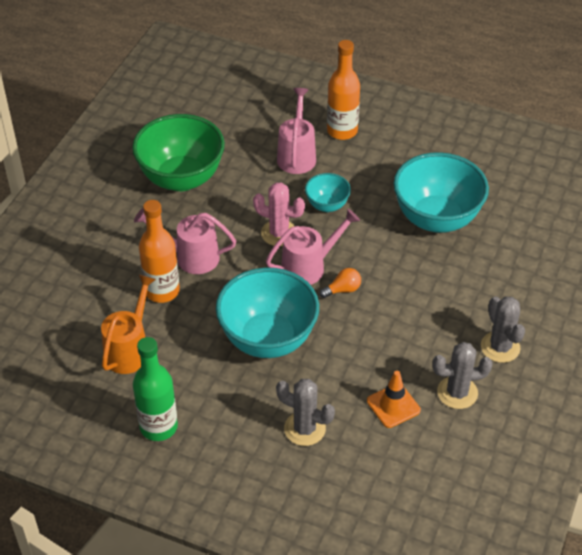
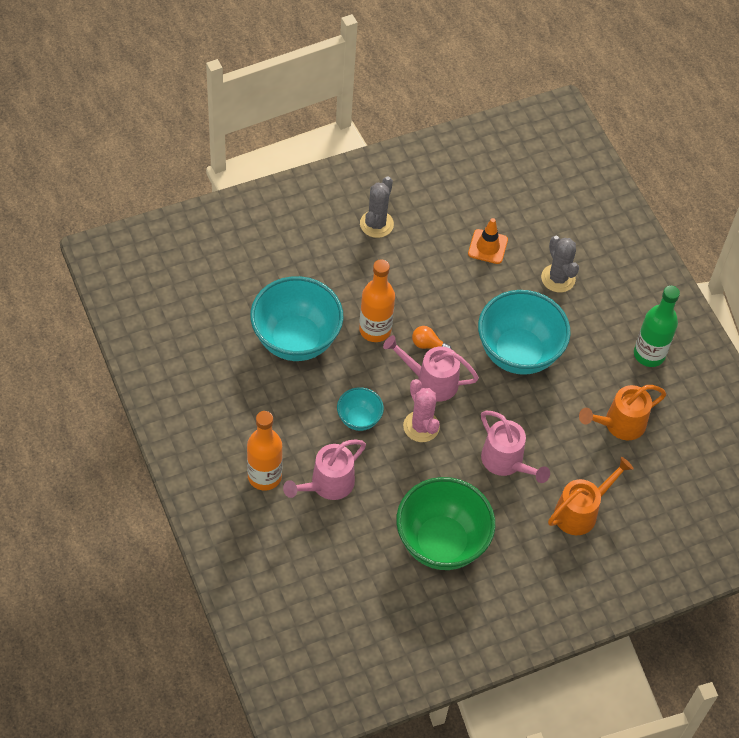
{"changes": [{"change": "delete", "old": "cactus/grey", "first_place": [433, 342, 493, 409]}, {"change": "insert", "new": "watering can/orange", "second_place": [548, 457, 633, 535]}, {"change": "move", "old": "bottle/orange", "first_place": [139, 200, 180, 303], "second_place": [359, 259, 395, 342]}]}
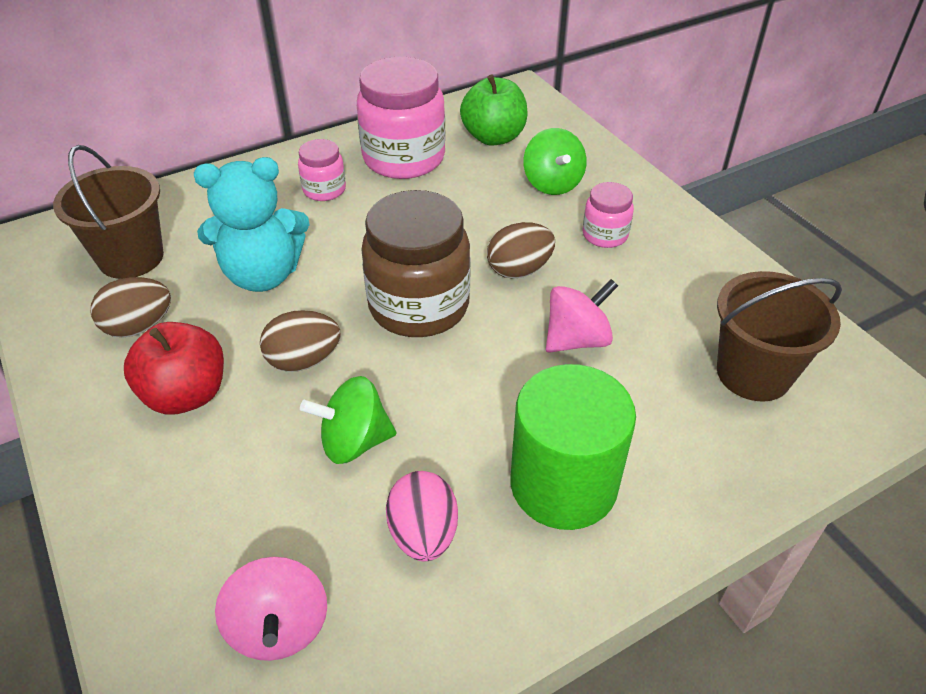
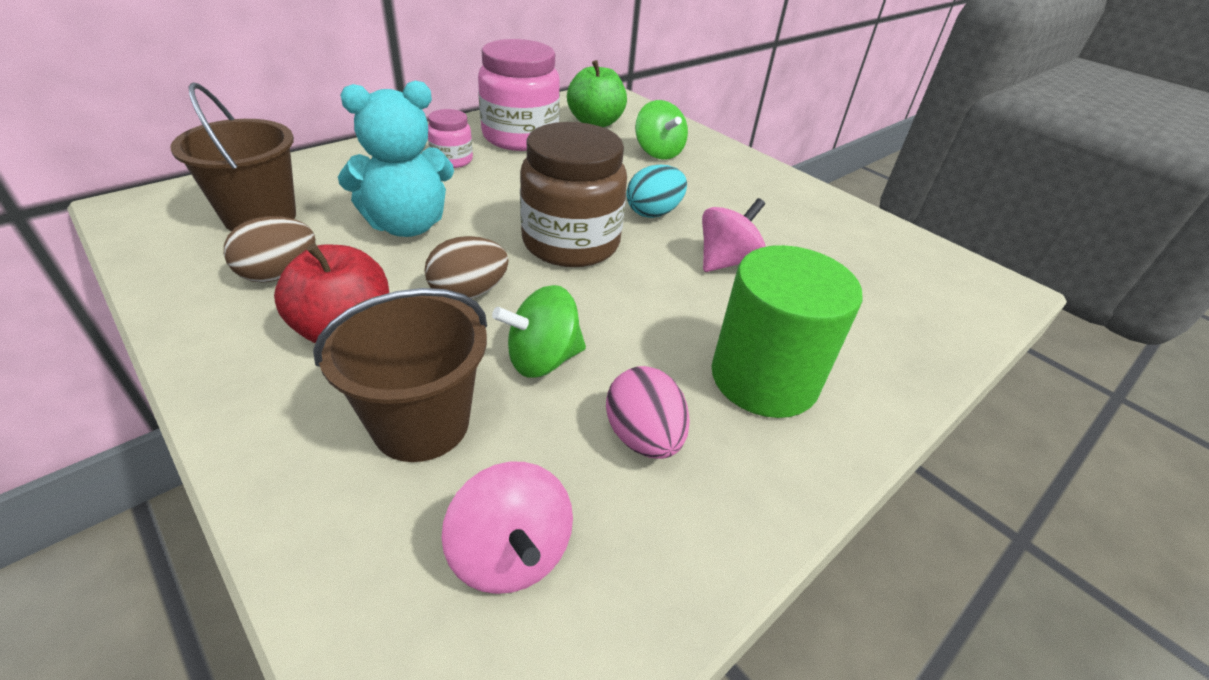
{"changes": [{"change": "delete", "old": "jar/pink", "first_place": [583, 182, 634, 248]}, {"change": "move", "old": "bucket/brown", "first_place": [717, 271, 842, 401], "second_place": [313, 288, 487, 462]}, {"change": "recolor", "old": "egg/brown", "new": "egg/turquoise", "first_place": [487, 222, 555, 279], "second_place": [626, 165, 687, 218]}]}
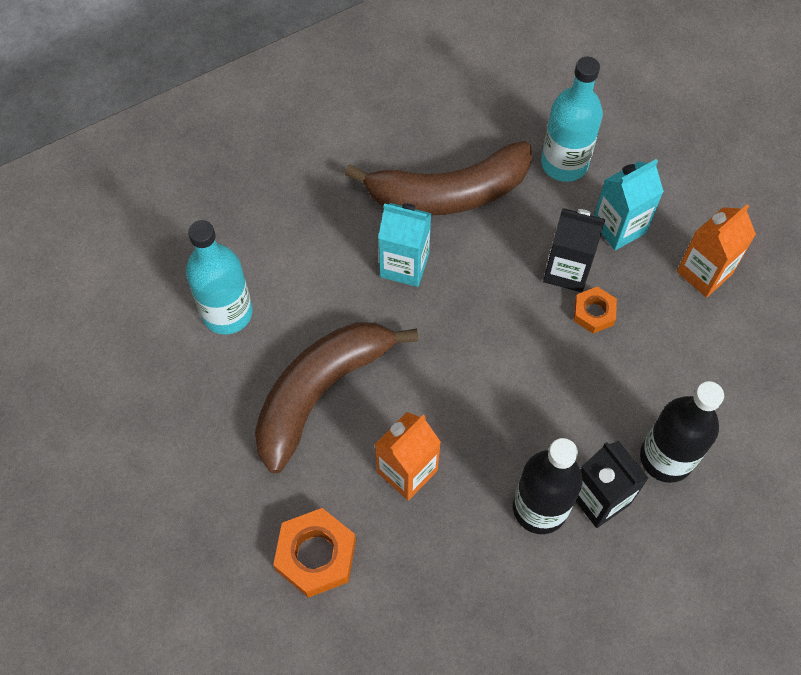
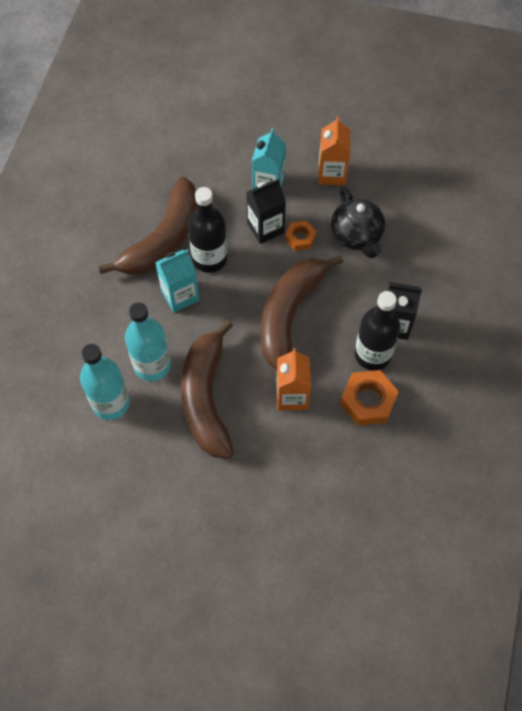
{"changes": [{"change": "insert", "new": "banana/brown", "second_place": [261, 255, 343, 369]}, {"change": "insert", "new": "teapot/black", "second_place": [331, 186, 385, 258]}, {"change": "move", "old": "nut/orange", "first_place": [273, 508, 356, 598], "second_place": [340, 370, 399, 426]}, {"change": "move", "old": "bottle/turquoise", "first_place": [541, 57, 603, 182], "second_place": [125, 302, 171, 381]}, {"change": "move", "old": "bottle/black", "first_place": [640, 381, 724, 483], "second_place": [188, 187, 227, 273]}]}
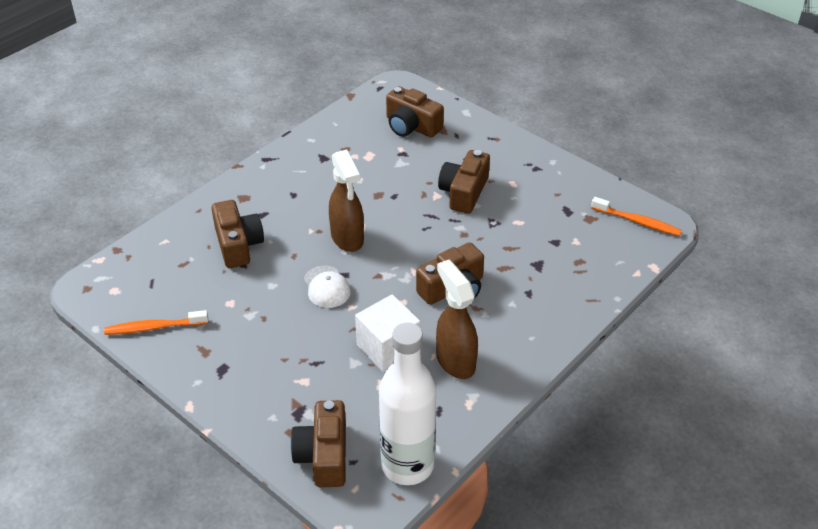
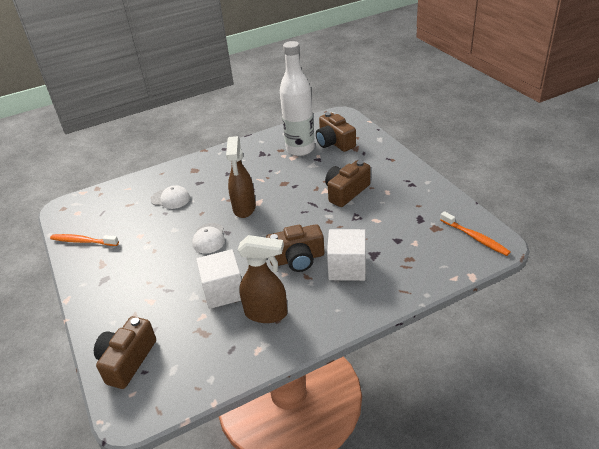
{"changes": [{"change": "insert", "new": "cube/white", "second_place": [327, 229, 366, 281]}, {"change": "move", "old": "bottle/white", "first_place": [379, 323, 436, 485], "second_place": [280, 41, 315, 156]}, {"change": "replace", "old": "camera/brown", "new": "cap/white", "first_place": [211, 200, 264, 268], "second_place": [151, 185, 190, 209]}, {"change": "rotate", "old": "spray bottle/brown", "first_place": [436, 260, 478, 379], "second_place": [237, 235, 287, 323], "degrees": 105}]}
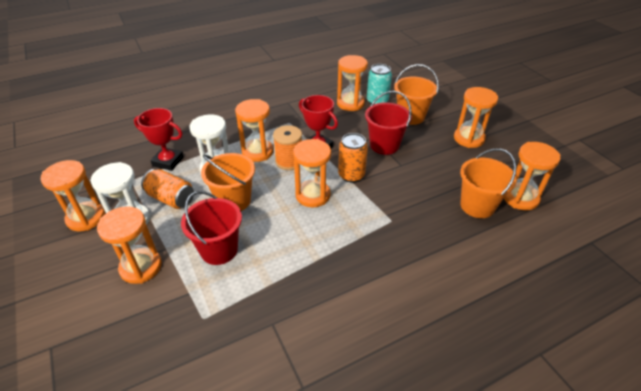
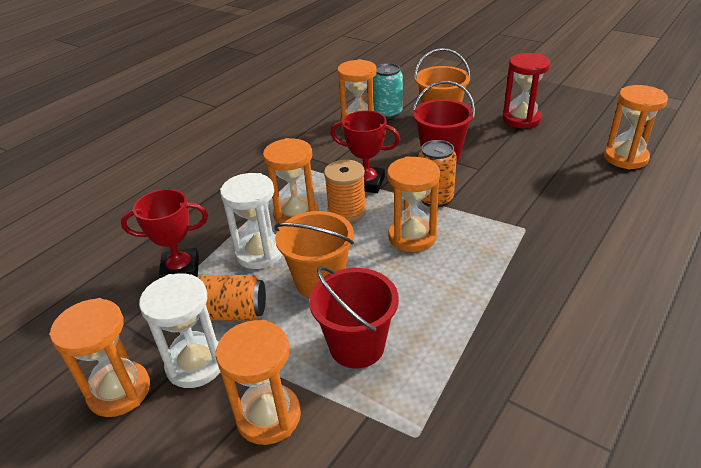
{"changes": [{"change": "delete", "old": "bucket/orange", "first_place": [460, 148, 517, 218]}, {"change": "recolor", "old": "hourglass/orange", "new": "hourglass/red", "first_place": [454, 87, 498, 148], "second_place": [503, 53, 551, 129]}]}
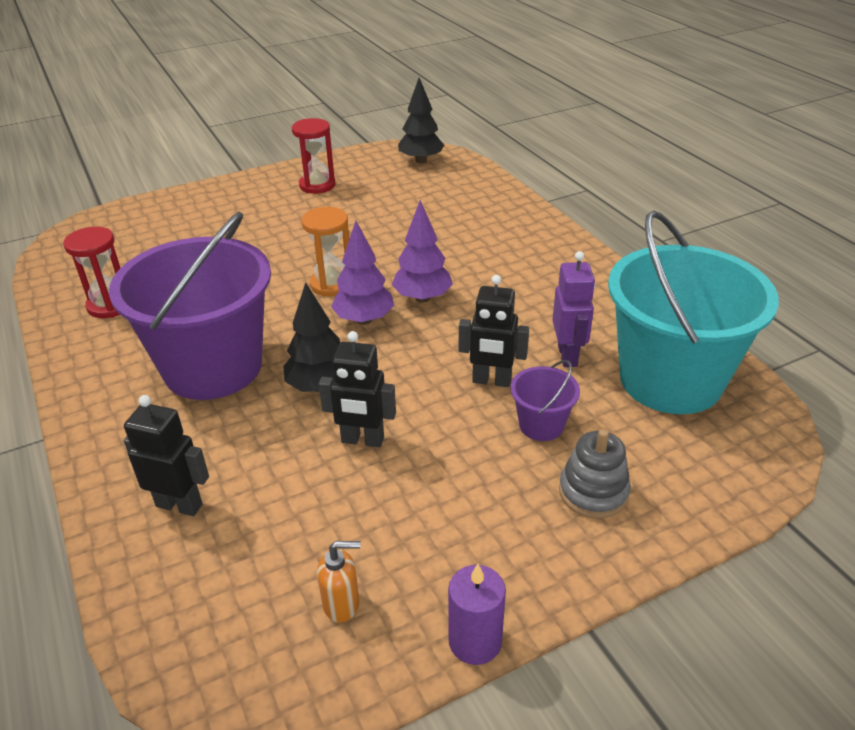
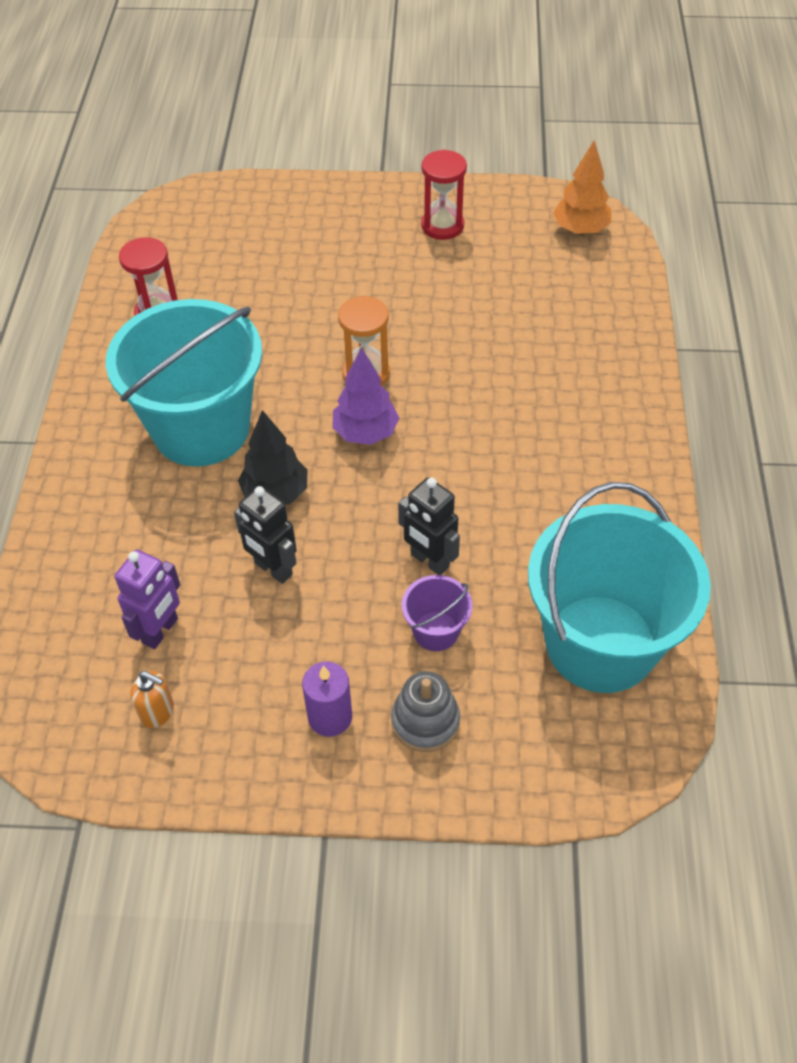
{"changes": [{"change": "delete", "old": "robot/black", "first_place": [124, 395, 209, 516]}, {"change": "delete", "old": "tree/purple", "first_place": [392, 200, 453, 303]}, {"change": "move", "old": "candle/purple", "first_place": [448, 564, 506, 665], "second_place": [302, 661, 352, 737]}, {"change": "move", "old": "robot/purple", "first_place": [552, 251, 595, 367], "second_place": [115, 550, 180, 649]}, {"change": "recolor", "old": "bucket/purple", "new": "bucket/turquoise", "first_place": [109, 211, 271, 400], "second_place": [106, 299, 262, 467]}, {"change": "recolor", "old": "tree/black", "new": "tree/orange", "first_place": [398, 78, 444, 163], "second_place": [553, 140, 611, 235]}]}
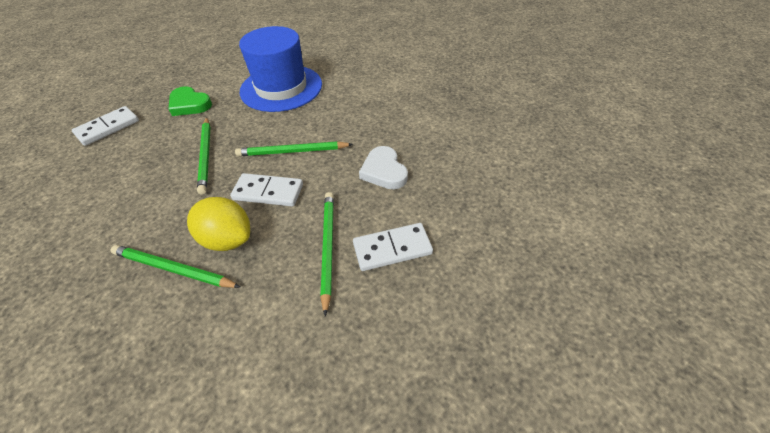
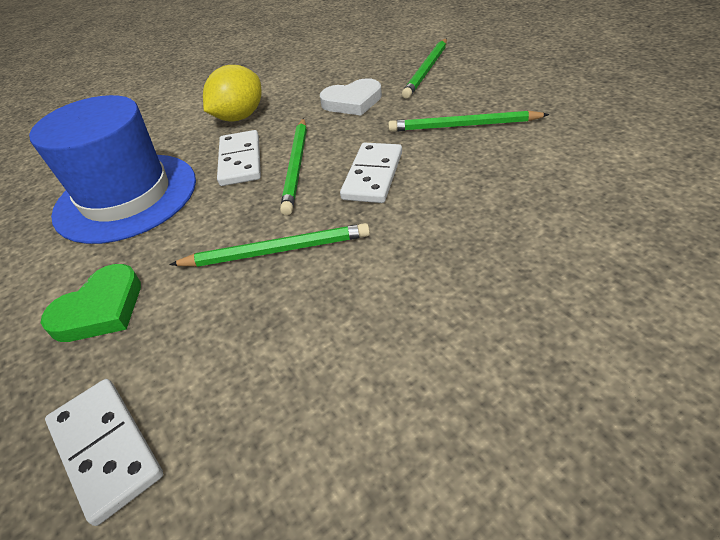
{"changes": [{"change": "move", "old": "pencil/green", "first_place": [111, 245, 240, 288], "second_place": [402, 38, 447, 98]}, {"change": "move", "old": "lemon/yellow", "first_place": [187, 197, 250, 251], "second_place": [203, 65, 262, 121]}, {"change": "move", "old": "domino/white", "first_place": [353, 223, 433, 271], "second_place": [217, 130, 261, 186]}]}
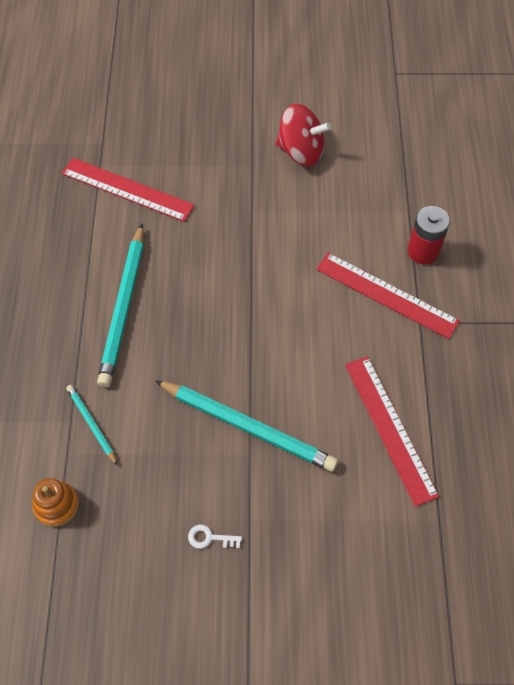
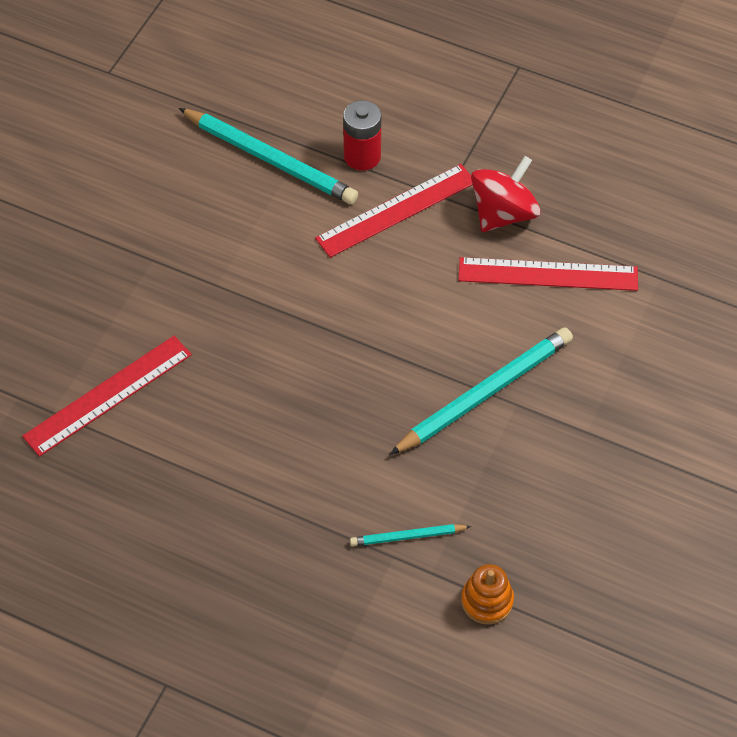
{"changes": [{"change": "delete", "old": "key/white", "first_place": [188, 525, 242, 549]}, {"change": "move", "old": "pencil/turquoise", "first_place": [97, 224, 144, 387], "second_place": [179, 108, 358, 204]}, {"change": "move", "old": "spinning top/red", "first_place": [276, 104, 331, 166], "second_place": [471, 156, 541, 232]}]}
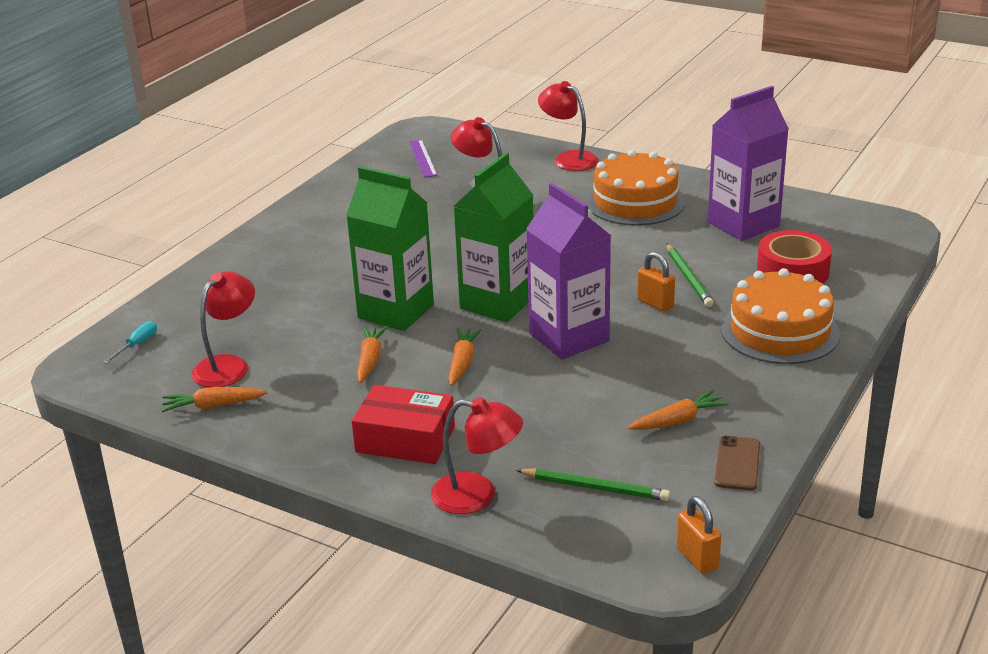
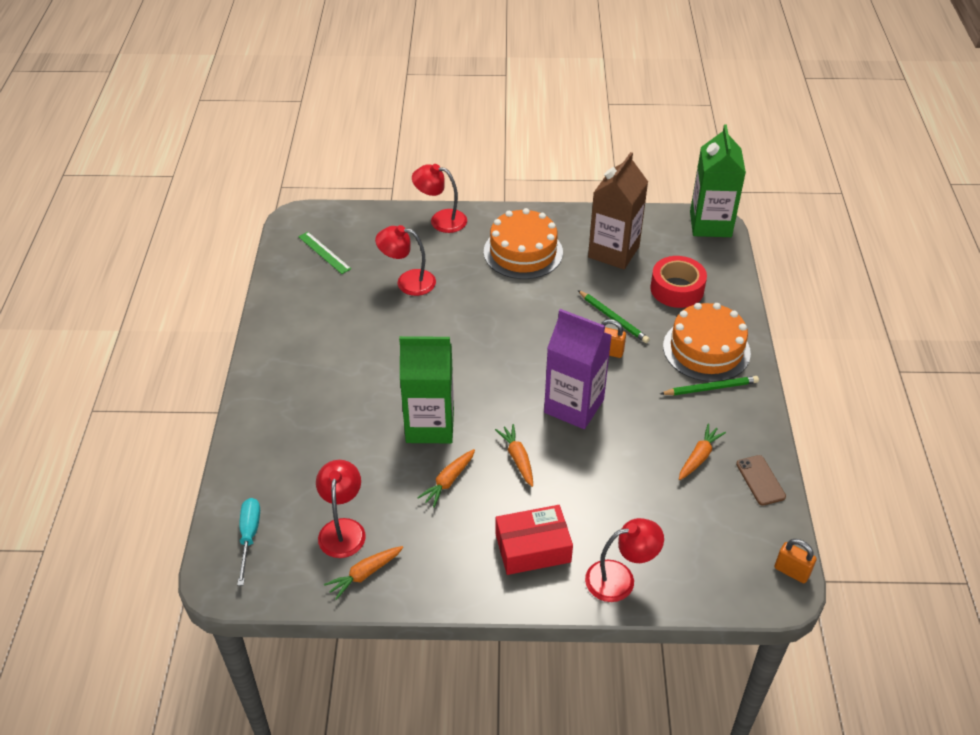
{"changes": [{"change": "move", "old": "carton/green", "first_place": [453, 153, 533, 322], "second_place": [690, 124, 746, 237]}, {"change": "move", "old": "pencil/green", "first_place": [516, 468, 670, 501], "second_place": [660, 376, 759, 395]}, {"change": "recolor", "old": "ruler/purple", "new": "ruler/green", "first_place": [409, 140, 438, 178], "second_place": [298, 232, 351, 274]}, {"change": "recolor", "old": "carton/purple", "new": "carton/brown", "first_place": [708, 86, 789, 241], "second_place": [588, 152, 648, 269]}, {"change": "rotate", "old": "carrot/orange", "first_place": [357, 326, 388, 383], "second_place": [417, 449, 475, 508], "degrees": -120}, {"change": "resize", "old": "screwdriver/turquoise", "first_place": [103, 321, 157, 364], "second_place": [237, 498, 260, 586], "factor": 1.51}]}
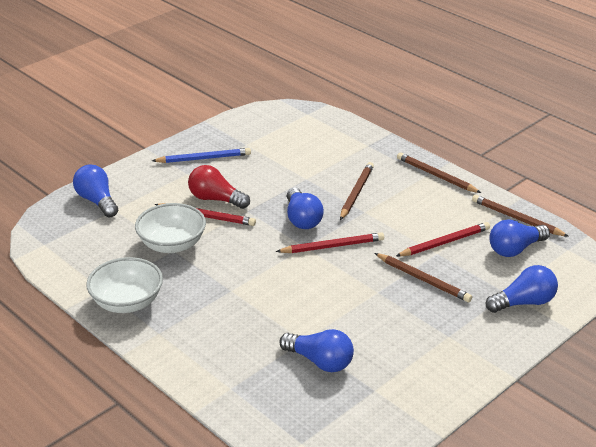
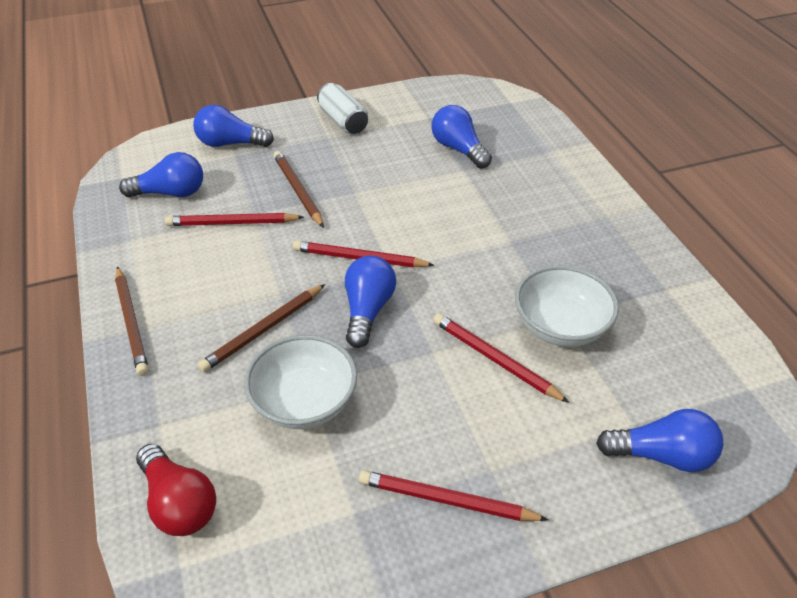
{"changes": [{"change": "delete", "old": "pencil/brown", "first_place": [472, 195, 569, 237]}, {"change": "insert", "new": "can/white", "second_place": [317, 83, 368, 134]}, {"change": "move", "old": "bowl/white", "first_place": [86, 257, 163, 313], "second_place": [244, 335, 357, 429]}, {"change": "move", "old": "light bulb/red", "first_place": [188, 165, 250, 209], "second_place": [136, 444, 216, 536]}, {"change": "recolor", "old": "pencil/blue", "new": "pencil/red", "first_place": [152, 148, 251, 163], "second_place": [359, 470, 548, 521]}, {"change": "rotate", "old": "light bulb/blue", "first_place": [73, 164, 118, 218], "second_place": [596, 409, 723, 472], "degrees": -75}]}
